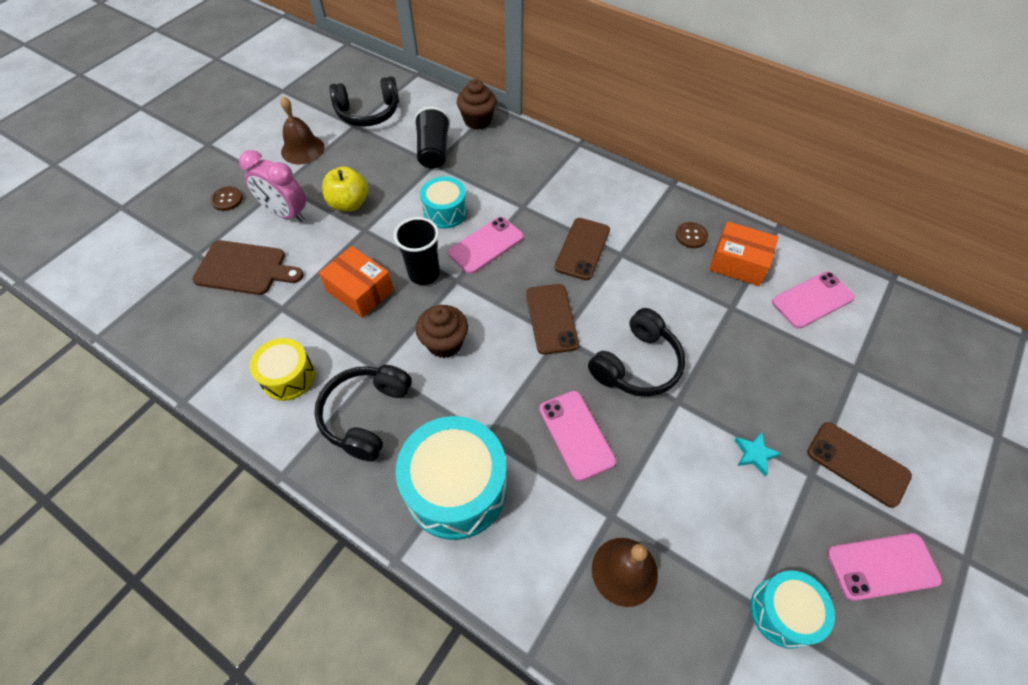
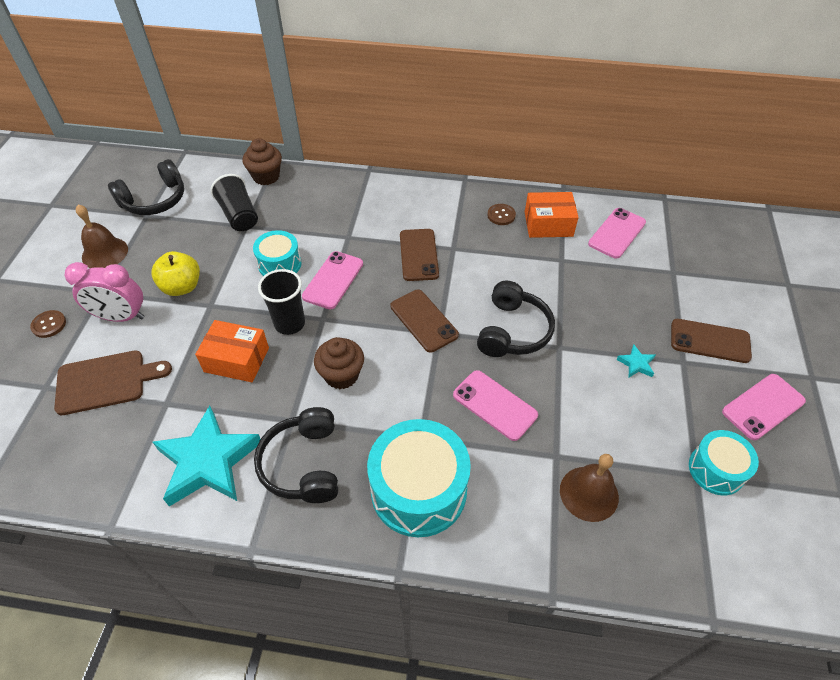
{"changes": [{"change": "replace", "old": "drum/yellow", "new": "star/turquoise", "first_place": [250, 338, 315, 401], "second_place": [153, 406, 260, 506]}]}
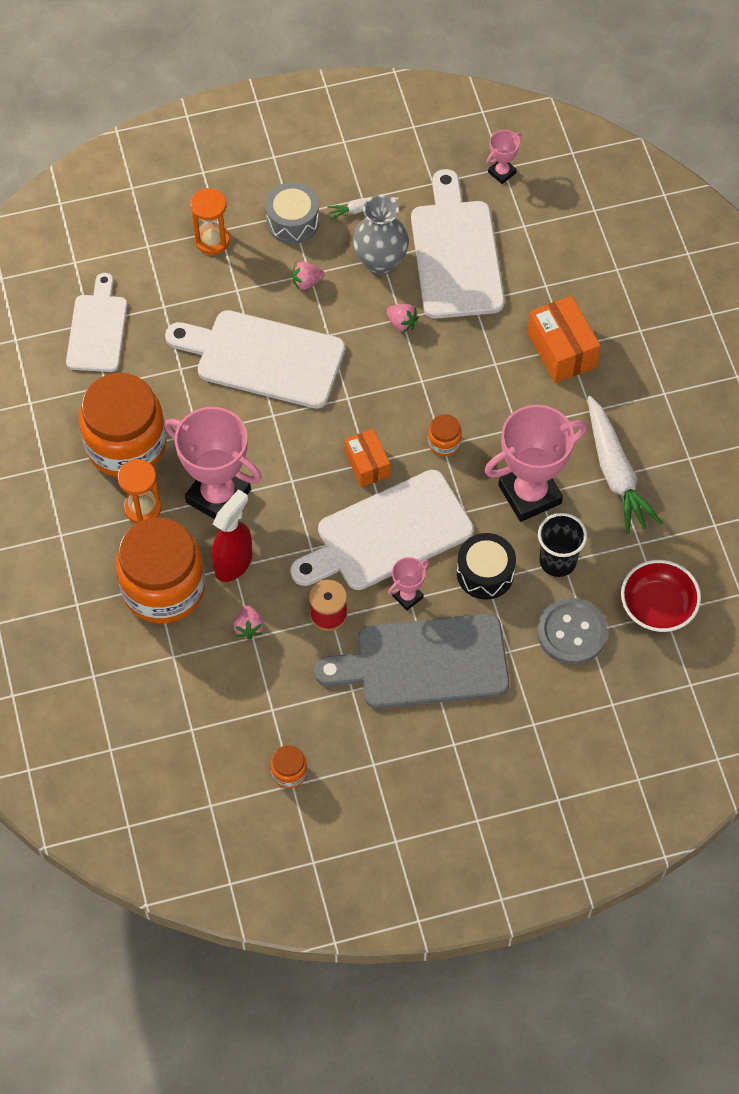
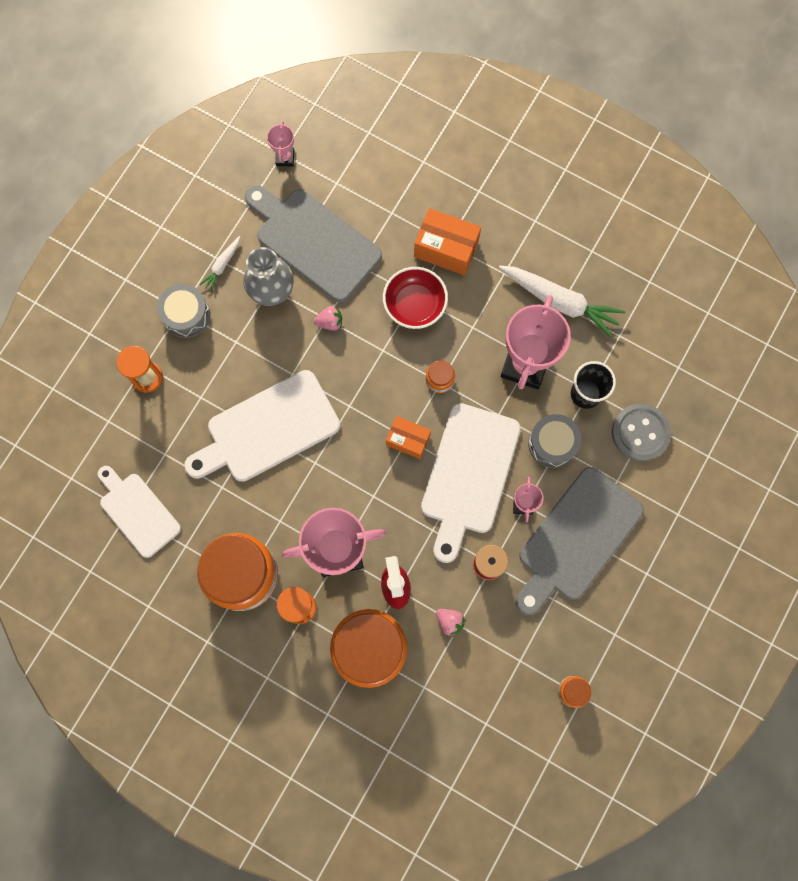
{"changes": [{"change": "delete", "old": "strawberry/pink", "first_place": [292, 262, 324, 290]}, {"change": "move", "old": "bowl/red", "first_place": [621, 560, 701, 632], "second_place": [383, 267, 448, 329]}, {"change": "recolor", "old": "cutting board/white", "new": "cutting board/grey", "first_place": [411, 169, 505, 319], "second_place": [245, 185, 382, 302]}, {"change": "recolor", "old": "drum/black", "new": "drum/grey", "first_place": [457, 533, 516, 600], "second_place": [528, 414, 581, 468]}]}
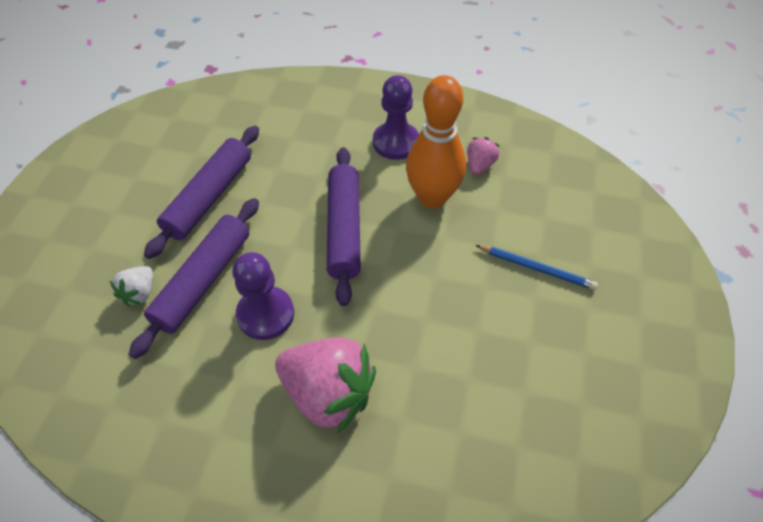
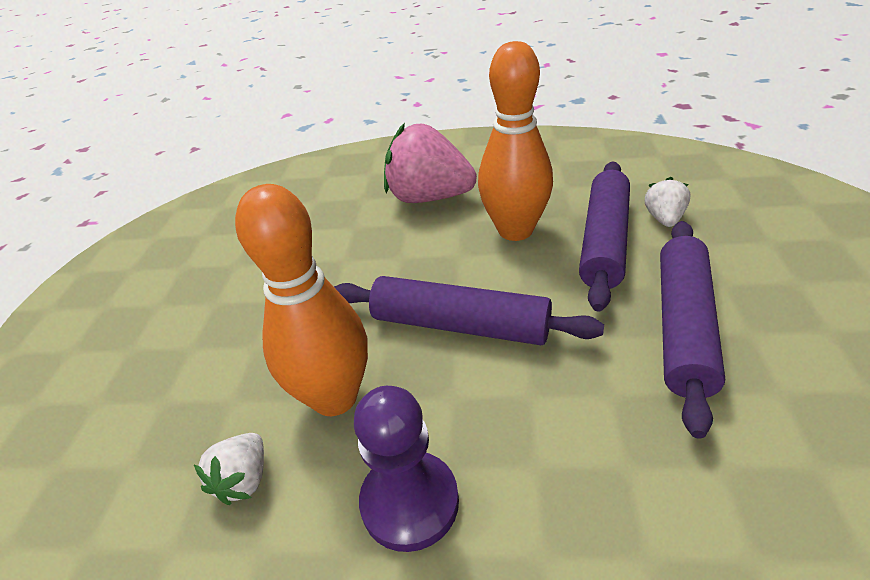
{"changes": [{"change": "delete", "old": "pencil/blue", "first_place": [475, 245, 598, 290]}, {"change": "replace", "old": "pawn/purple", "new": "bowling pin/orange", "first_place": [232, 252, 294, 340], "second_place": [478, 41, 553, 241]}, {"change": "recolor", "old": "strawberry/pink", "new": "strawberry/white", "first_place": [467, 137, 499, 175], "second_place": [194, 433, 264, 505]}, {"change": "rotate", "old": "rolling pin/purple", "first_place": [327, 147, 361, 306], "second_place": [334, 276, 604, 345], "degrees": -60}]}
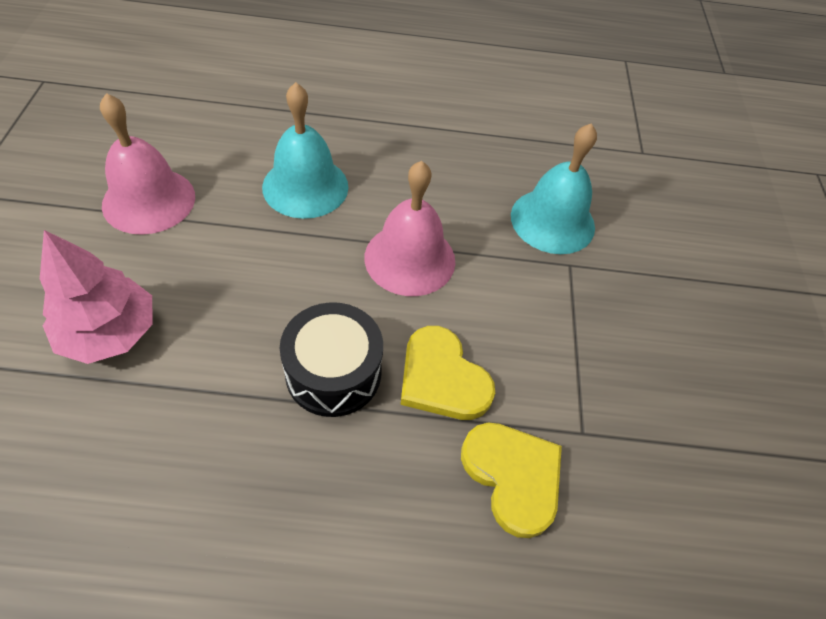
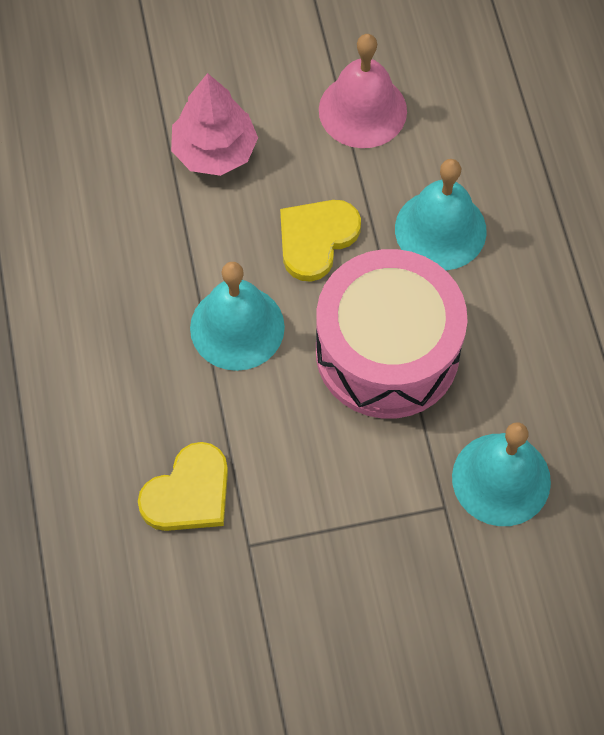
{"changes": [{"change": "move", "old": "heart/yellow", "first_place": [400, 326, 495, 420], "second_place": [280, 200, 361, 282]}, {"change": "replace", "old": "drum/black", "new": "bell/turquoise", "first_place": [280, 302, 383, 417], "second_place": [190, 262, 285, 371]}, {"change": "replace", "old": "bell/pink", "new": "drum/pink", "first_place": [364, 161, 455, 296], "second_place": [316, 249, 468, 419]}]}
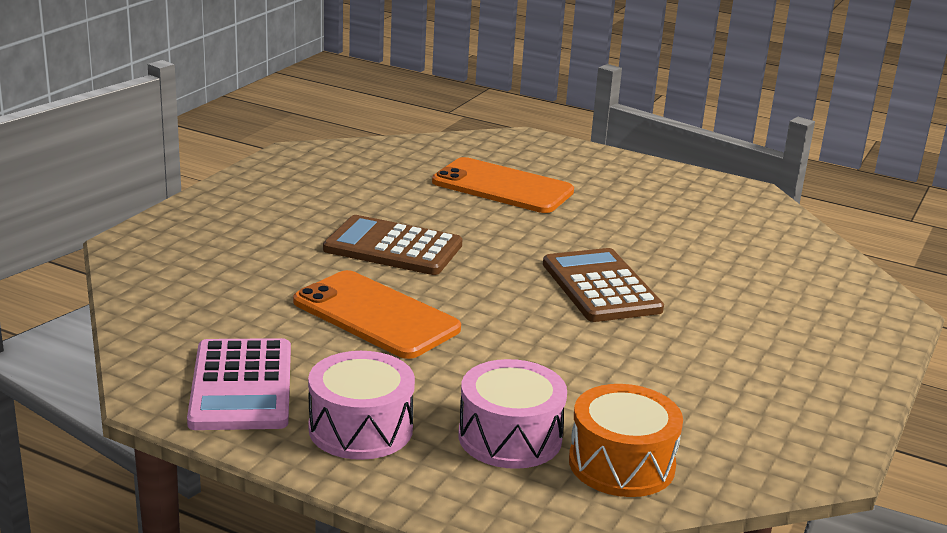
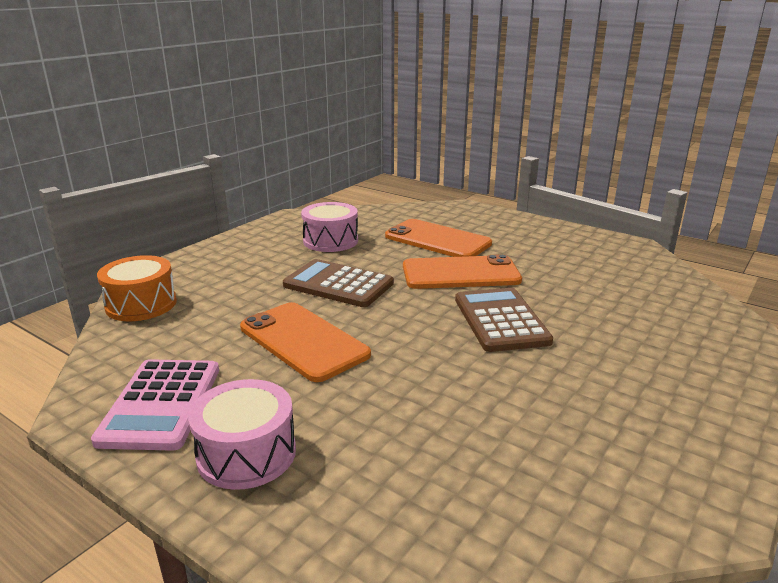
{"changes": [{"change": "insert", "new": "phone/orange", "second_place": [403, 254, 522, 289]}, {"change": "move", "old": "drum/pink", "first_place": [459, 359, 567, 469], "second_place": [301, 202, 358, 252]}, {"change": "move", "old": "drum/orange", "first_place": [569, 384, 683, 497], "second_place": [97, 255, 177, 321]}]}
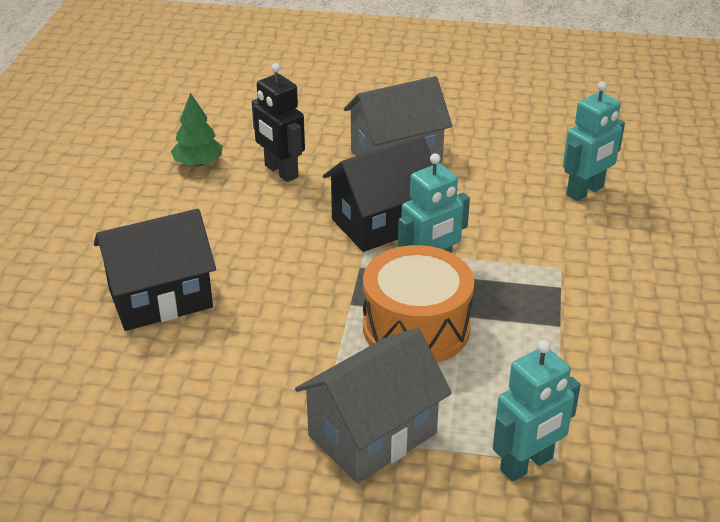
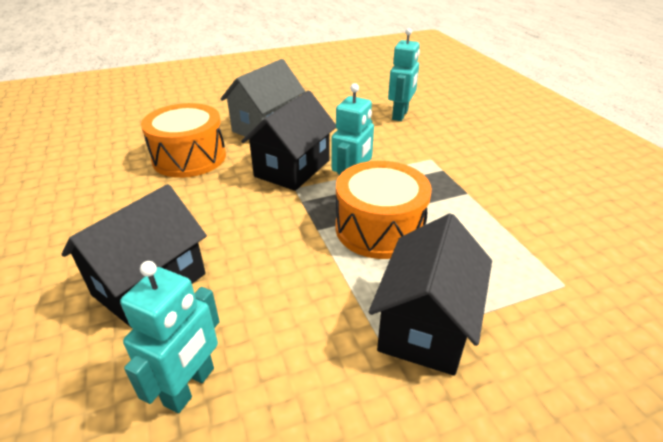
{"changes": [{"change": "delete", "old": "tree/green", "first_place": [171, 93, 223, 166]}, {"change": "move", "old": "robot/turquoise", "first_place": [493, 340, 581, 482], "second_place": [120, 261, 220, 413]}, {"change": "replace", "old": "robot/black", "new": "drum/orange", "first_place": [252, 63, 305, 182], "second_place": [141, 103, 226, 178]}, {"change": "recolor", "old": "house/grey", "new": "house/black", "first_place": [295, 328, 452, 483], "second_place": [369, 213, 492, 376]}]}
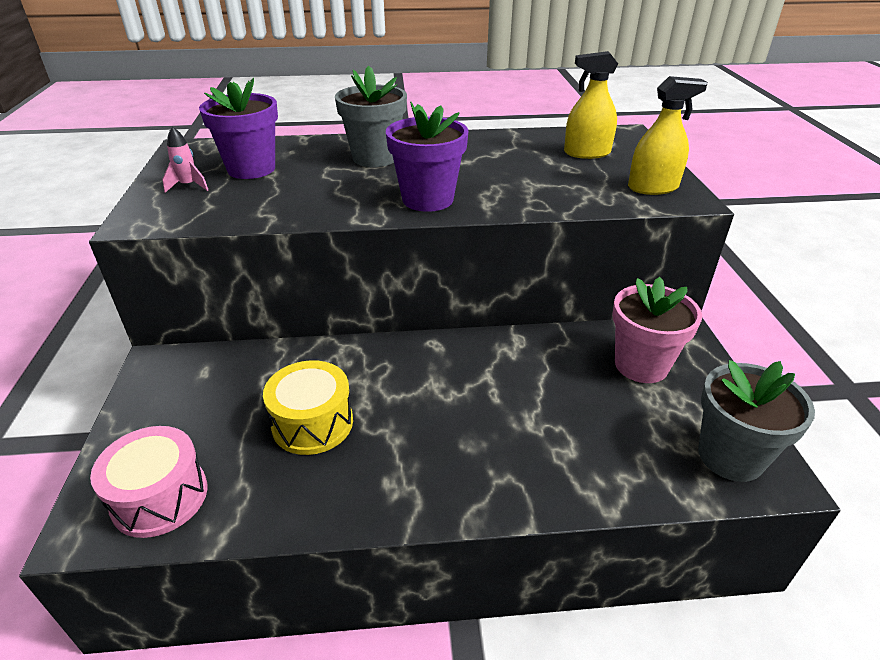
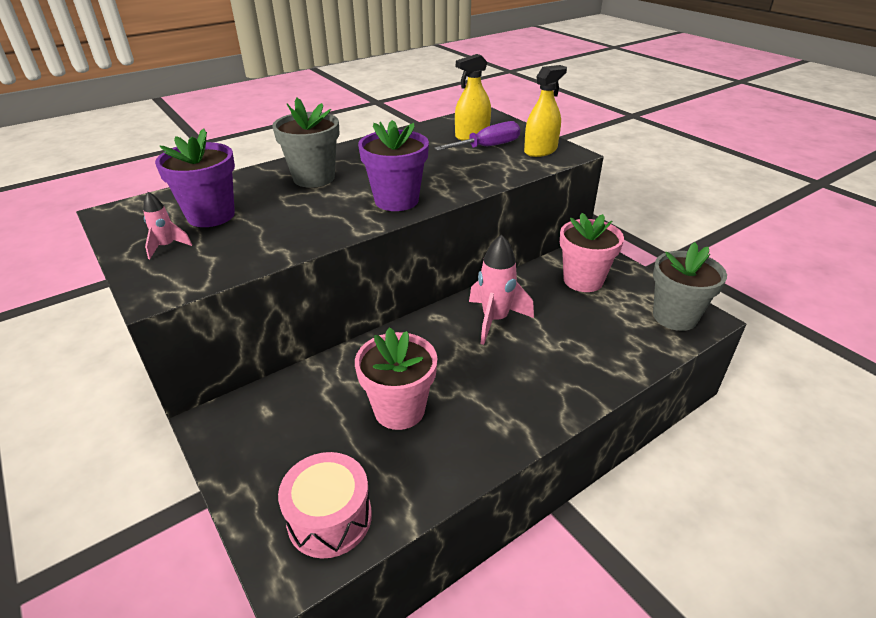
{"changes": [{"change": "insert", "new": "screwdriver/purple", "second_place": [434, 121, 520, 151]}, {"change": "insert", "new": "rocket/pink", "second_place": [469, 234, 534, 345]}, {"change": "replace", "old": "drum/yellow", "new": "flower pot/pink", "first_place": [263, 360, 353, 455], "second_place": [355, 328, 438, 430]}]}
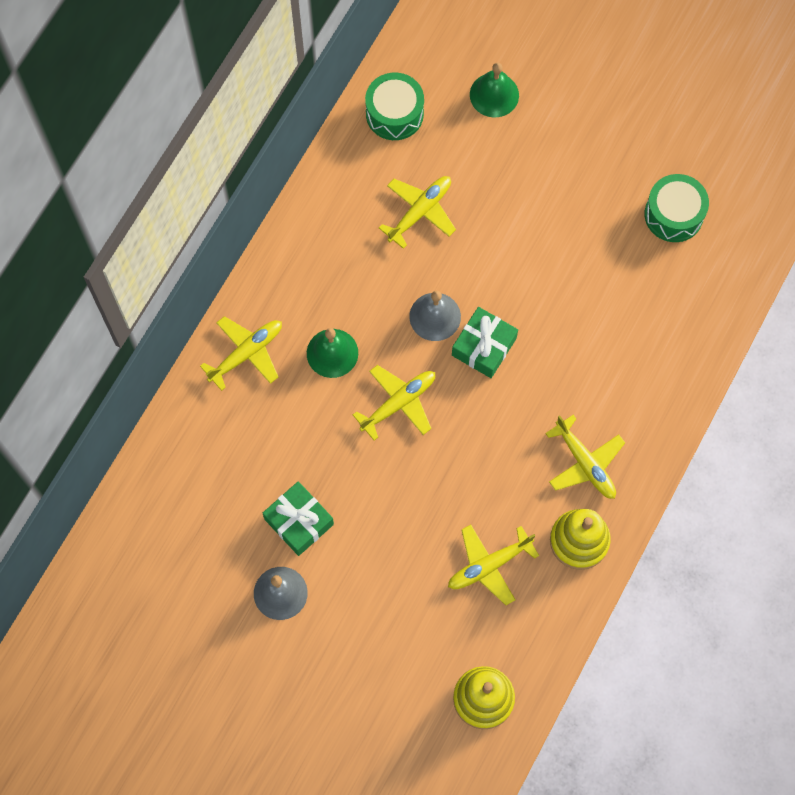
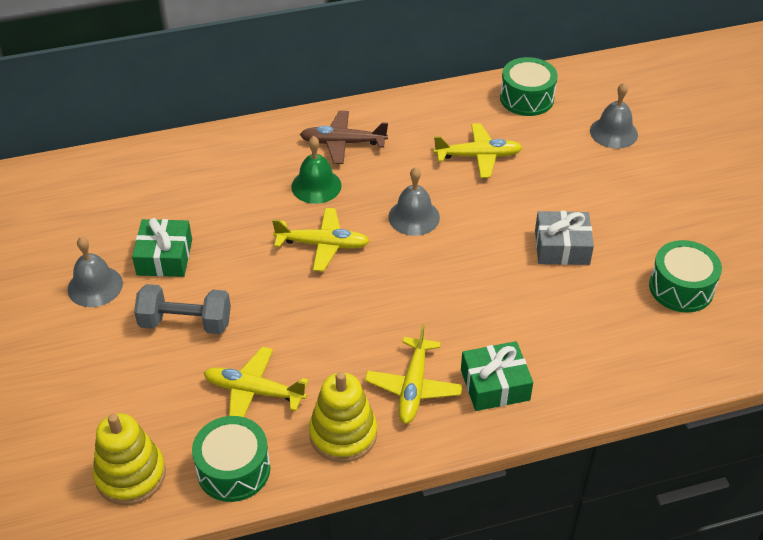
{"changes": [{"change": "delete", "old": "plane/yellow", "first_place": [200, 316, 282, 391]}, {"change": "insert", "new": "dumbbell/grey", "second_place": [134, 284, 231, 334]}, {"change": "insert", "new": "drum/green", "second_place": [192, 416, 270, 502]}, {"change": "insert", "new": "plane/brown", "second_place": [300, 111, 388, 164]}, {"change": "insert", "new": "gift/grey", "second_place": [535, 211, 594, 265]}, {"change": "move", "old": "gift/green", "first_place": [452, 307, 518, 378], "second_place": [461, 341, 533, 411]}, {"change": "recolor", "old": "bell/green", "new": "bell/grey", "first_place": [470, 63, 519, 118], "second_place": [590, 83, 638, 149]}]}
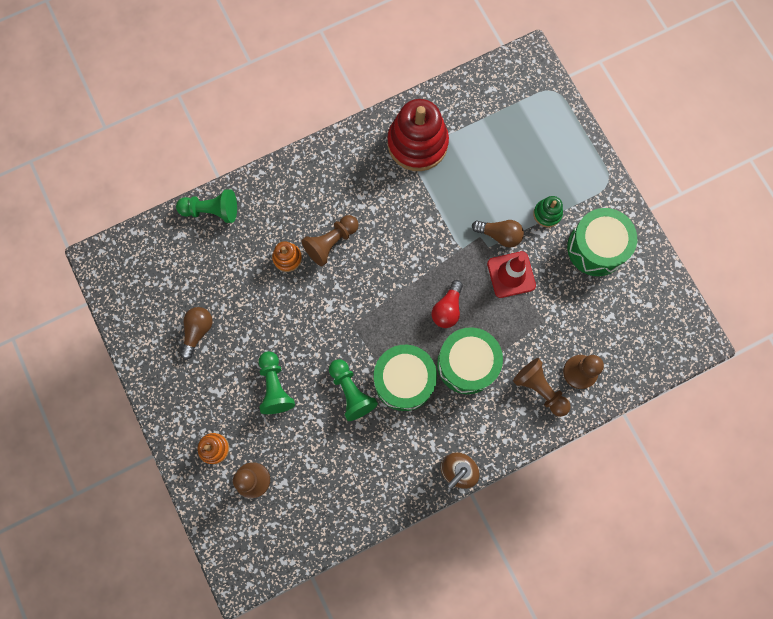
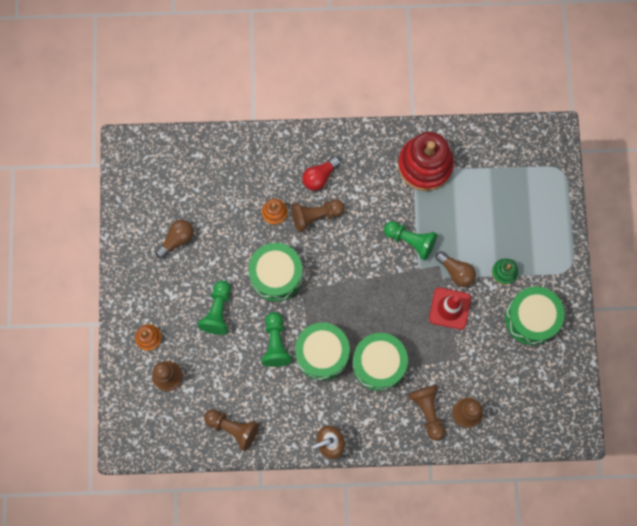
{"changes": [{"change": "insert", "new": "pawn/brown", "second_place": [204, 409, 259, 451]}, {"change": "insert", "new": "drum/green", "second_place": [248, 243, 303, 302]}, {"change": "move", "old": "pawn/green", "first_place": [176, 189, 237, 223], "second_place": [384, 221, 437, 260]}, {"change": "move", "old": "light bulb/red", "first_place": [432, 280, 463, 328], "second_place": [302, 156, 341, 191]}]}
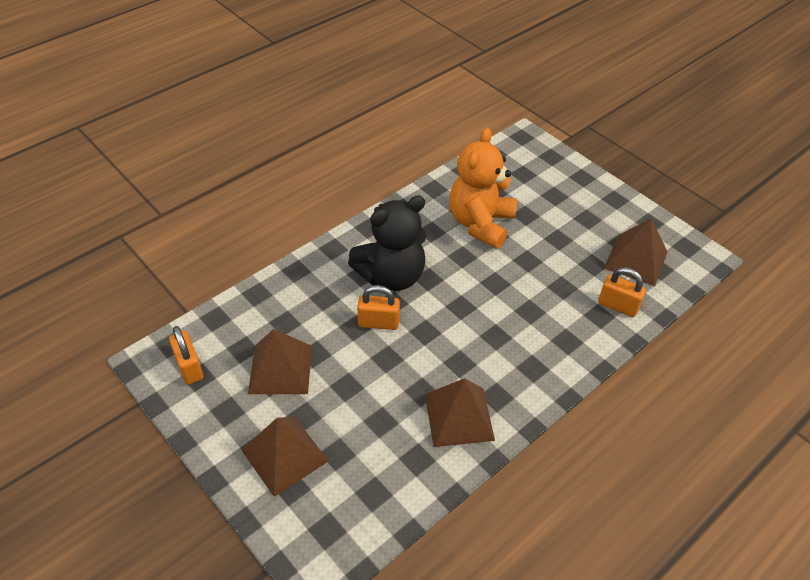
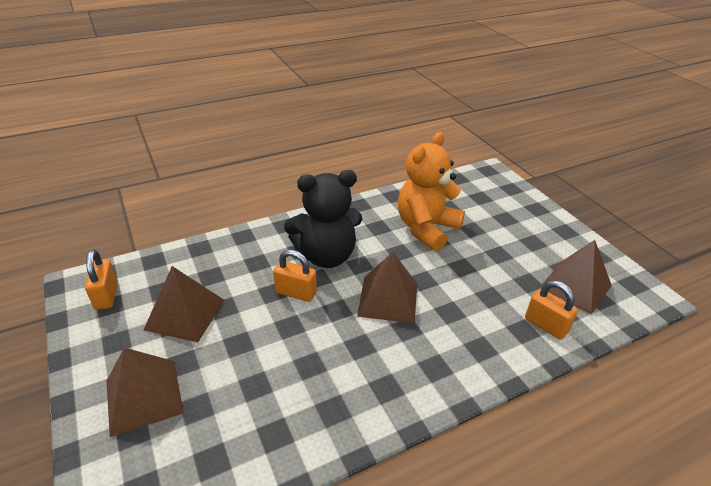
{"changes": [{"change": "move", "old": "pyramid/brown", "first_place": [425, 378, 495, 447], "second_place": [357, 252, 417, 323]}]}
